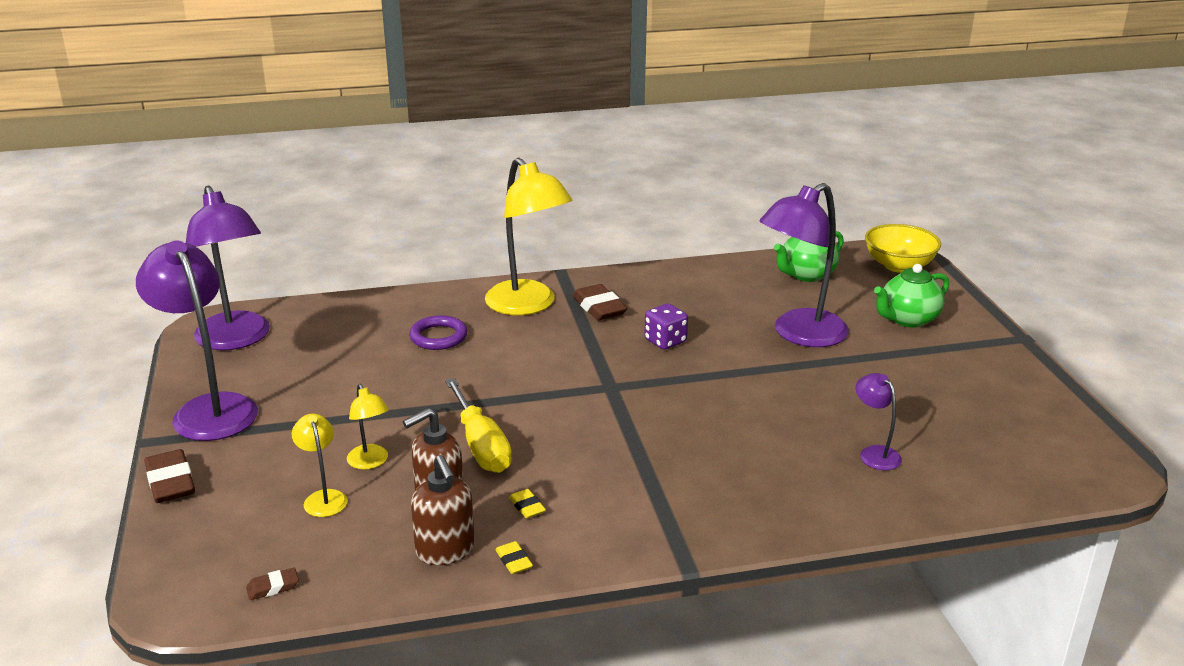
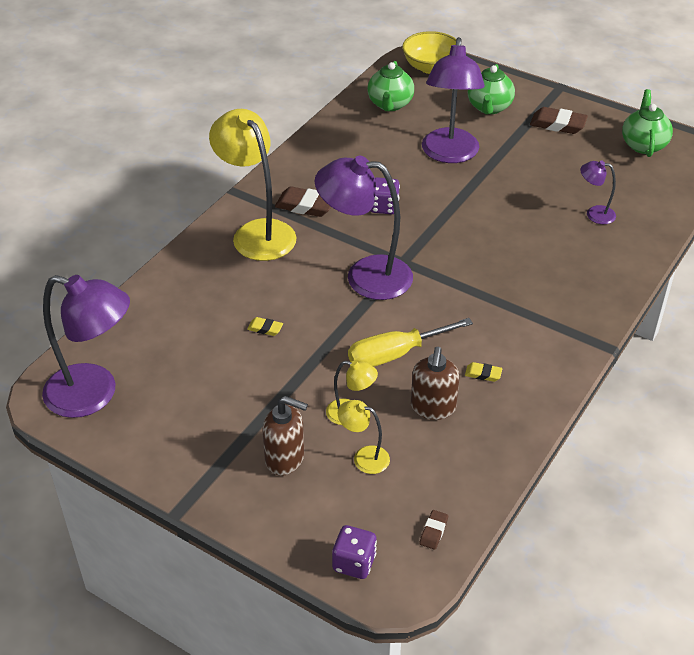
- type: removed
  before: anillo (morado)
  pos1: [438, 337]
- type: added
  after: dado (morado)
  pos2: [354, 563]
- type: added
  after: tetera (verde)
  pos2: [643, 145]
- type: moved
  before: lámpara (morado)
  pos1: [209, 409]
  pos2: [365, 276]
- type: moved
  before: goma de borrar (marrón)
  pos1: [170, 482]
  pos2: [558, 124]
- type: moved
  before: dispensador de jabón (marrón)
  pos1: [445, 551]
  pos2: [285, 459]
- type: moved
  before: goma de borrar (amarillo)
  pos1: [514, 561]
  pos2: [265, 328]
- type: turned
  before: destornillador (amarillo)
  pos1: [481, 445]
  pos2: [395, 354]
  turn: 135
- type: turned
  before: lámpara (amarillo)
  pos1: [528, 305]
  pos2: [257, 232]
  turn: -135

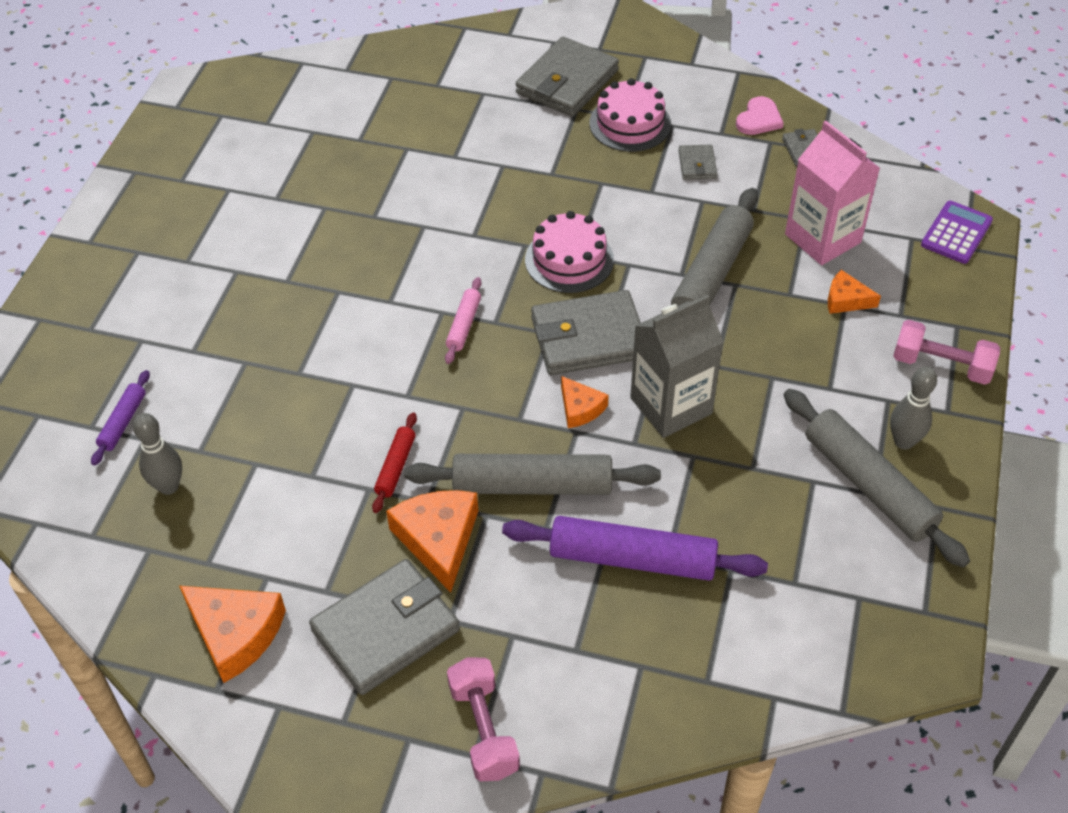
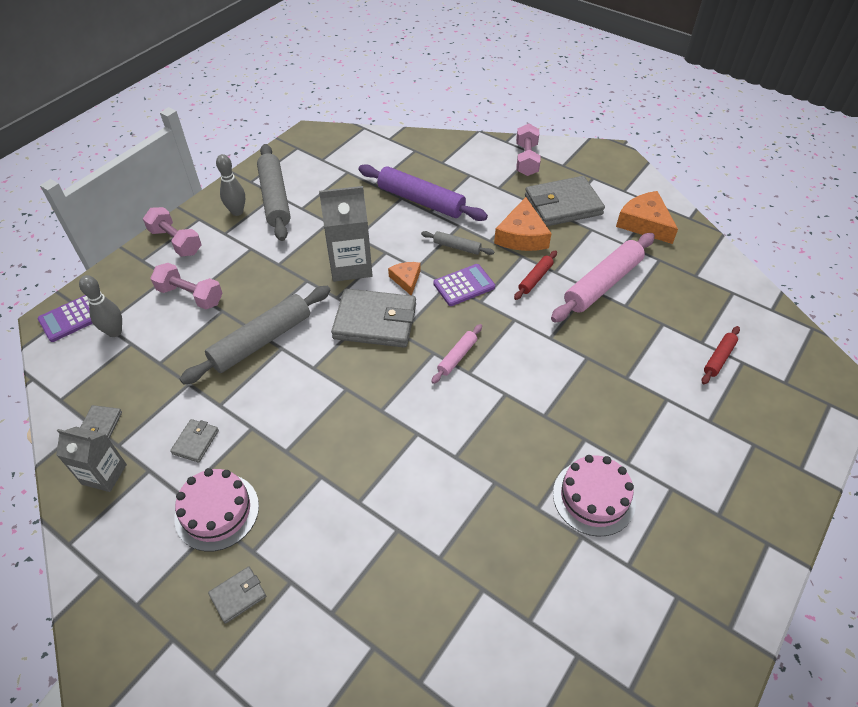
- type: removed
  before: cartón de leche (rosa)
  pos1: [822, 238]
- type: added
  after: calculadora (morado)
  pos2: [464, 285]
- type: added
  after: rodillo (rosa)
  pos2: [602, 284]
- type: moved
  before: bolo (gris)
  pos1: [168, 486]
  pos2: [115, 332]
- type: moved
  before: tarta (rosa)
  pos1: [569, 260]
  pos2: [593, 497]
- type: replaced
  before: corazón (rosa)
  after: cartón de leche (gris)
  pos1: [759, 119]
  pos2: [104, 474]
- type: replaced
  before: queso (naranja)
  after: mancuerna (rosa)
  pos1: [846, 300]
  pos2: [190, 296]
- type: recoloured
  before: rodillo (morado)
  after: rodillo (rojo)
  pos1: [123, 422]
  pos2: [718, 358]
- type: resized
  before: rodillo (gris)
  pos1: [532, 485]
  pos2: [457, 247]
  scale: 0.49
- type: resized
  before: cartera (gris)
  pos1: [567, 82]
  pos2: [238, 595]
  scale: 0.47

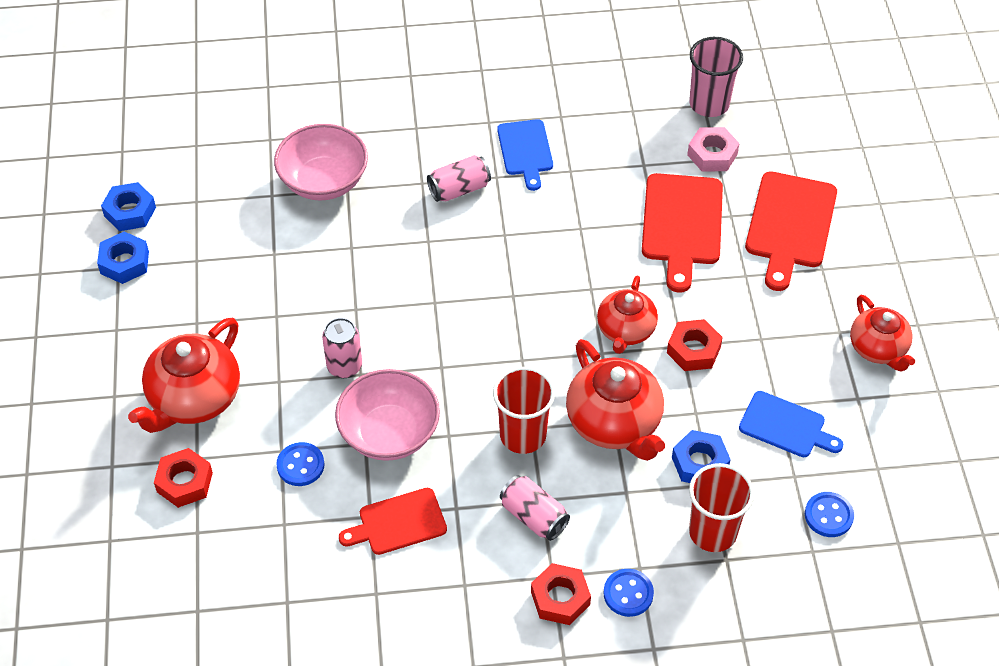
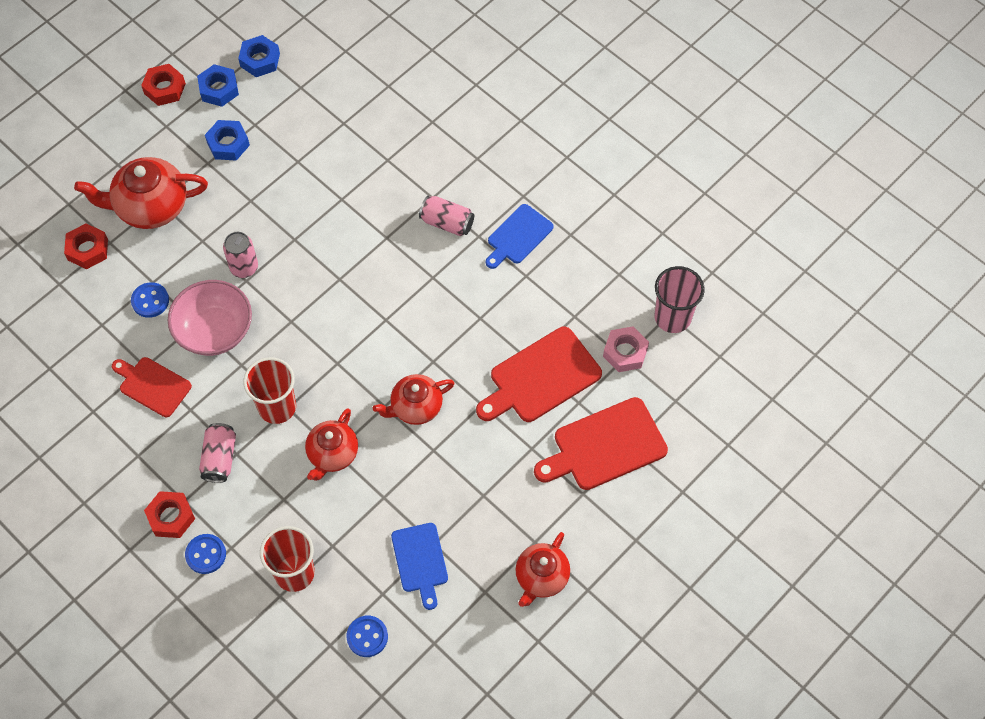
- type: removed
  before: cuenco (rosa)
  pos1: [324, 181]
- type: moved
  before: tuerca (rojo)
  pos1: [693, 350]
  pos2: [164, 88]
- type: moved
  before: tuerca (azul)
  pos1: [700, 463]
  pos2: [228, 144]
- type: resized
  before: tetera (rojo)
  pos1: [614, 423]
  pos2: [332, 454]
  scale: 0.65

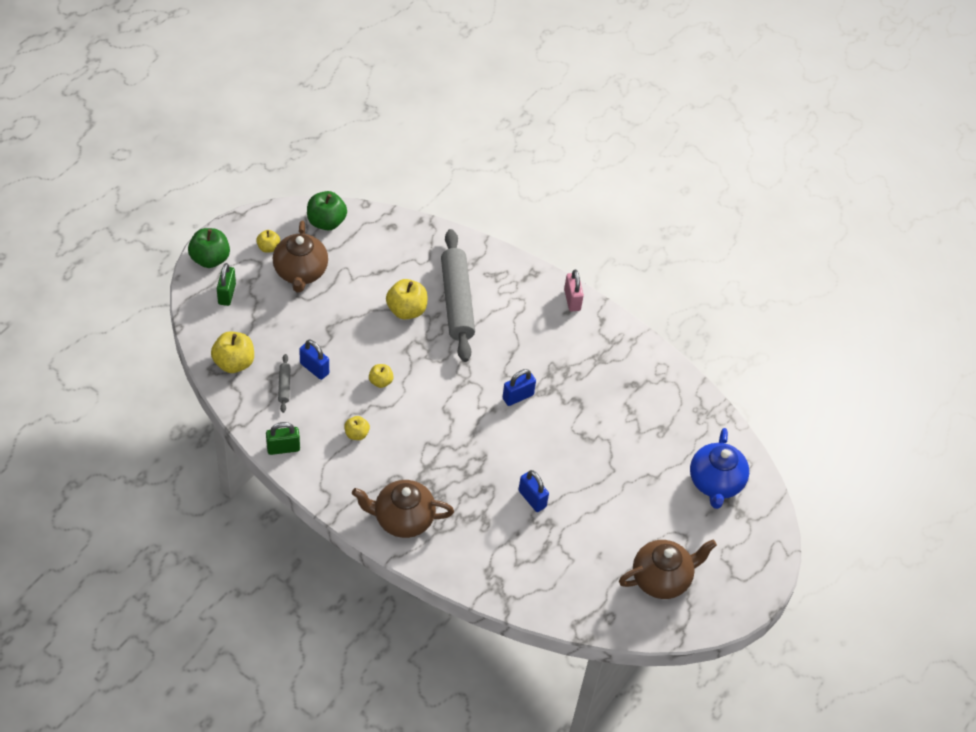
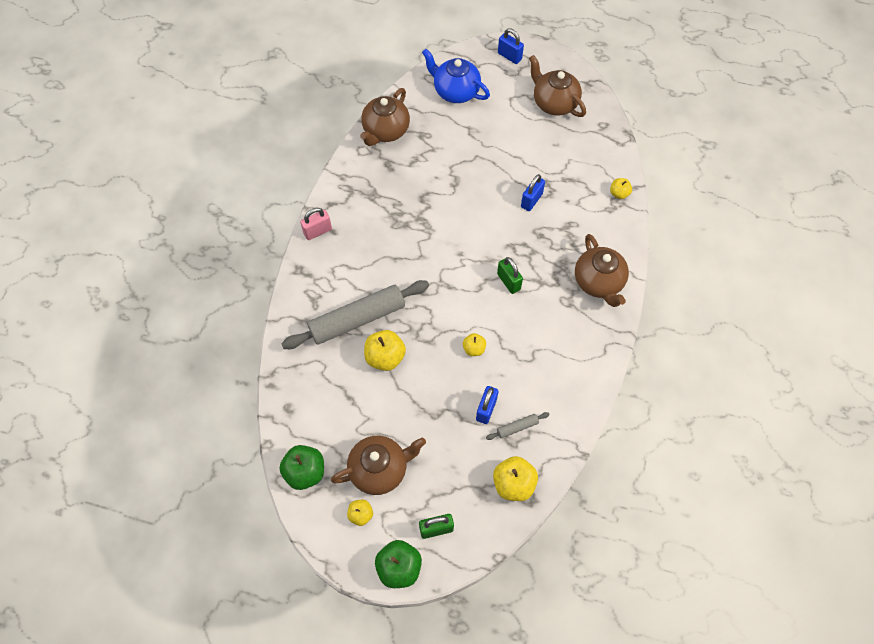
- type: added
  after: tetera (marrón)
  pos2: [385, 131]
- type: moved
  before: candado (verde)
  pos1: [283, 448]
  pos2: [508, 281]
- type: moved
  before: manzana (amarillo)
  pos1: [356, 434]
  pos2: [619, 193]
- type: moved
  before: candado (azul)
  pos1: [518, 396]
  pos2: [509, 56]
- type: turned
  before: tetera (azul)
  pos1: [715, 483]
  pos2: [455, 91]
  turn: -135

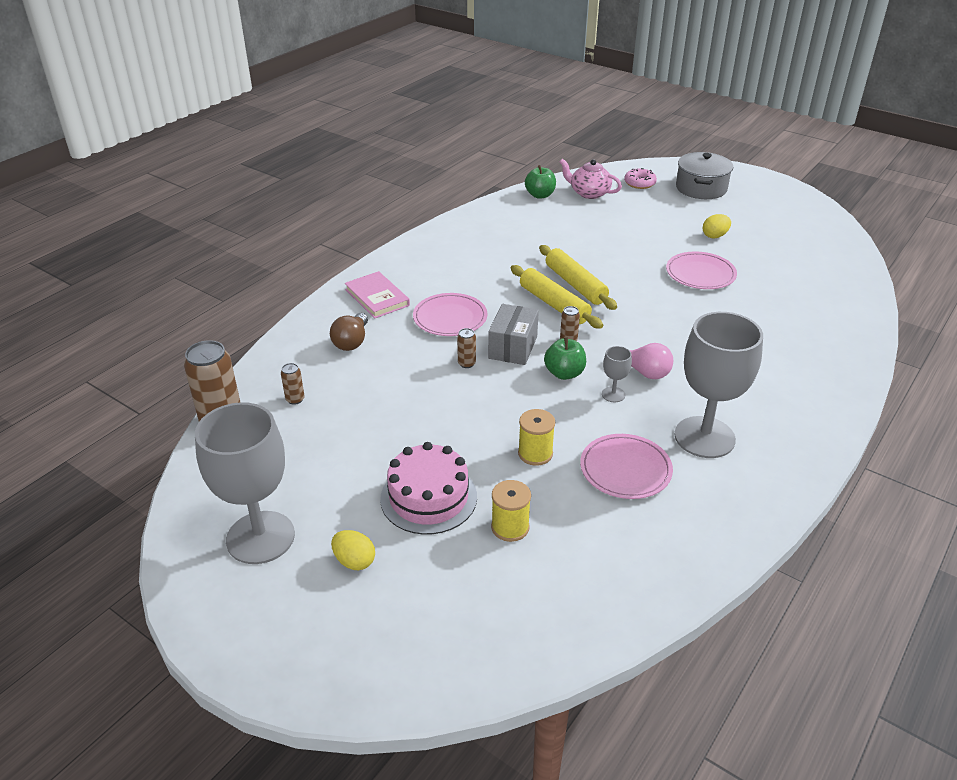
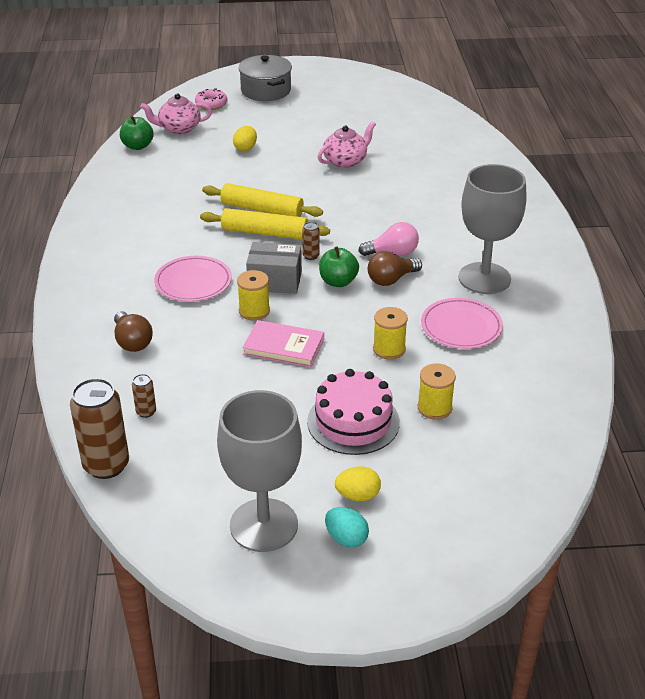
- type: added
  after: huevo (turquesa)
  pos2: [346, 538]
- type: moved
  before: libro (rosa)
  pos1: [377, 297]
  pos2: [283, 347]
- type: moved
  before: huevo (amarillo)
  pos1: [715, 236]
  pos2: [245, 148]
- type: replaced
  before: lata (marrón)
  after: carrete (amarillo)
  pos1: [466, 363]
  pos2: [254, 311]
- type: replaced
  before: copa (gris)
  after: bombilla (marrón)
  pos1: [613, 394]
  pos2: [391, 279]
- type: replaced
  before: plato (rosa)
  after: tetera (rosa)
  pos1: [700, 274]
  pos2: [345, 161]
- type: turned
  before: caja (gris)
  pos1: [513, 347]
  pos2: [275, 281]
  turn: -60

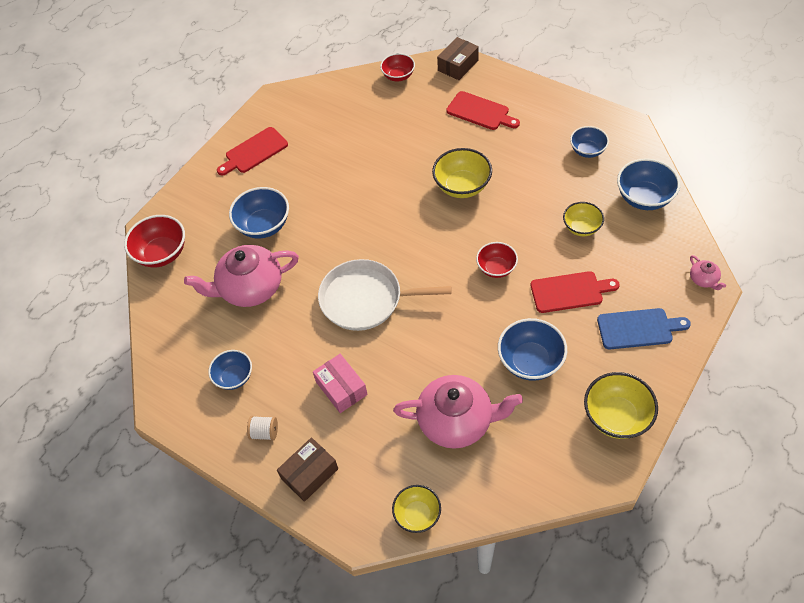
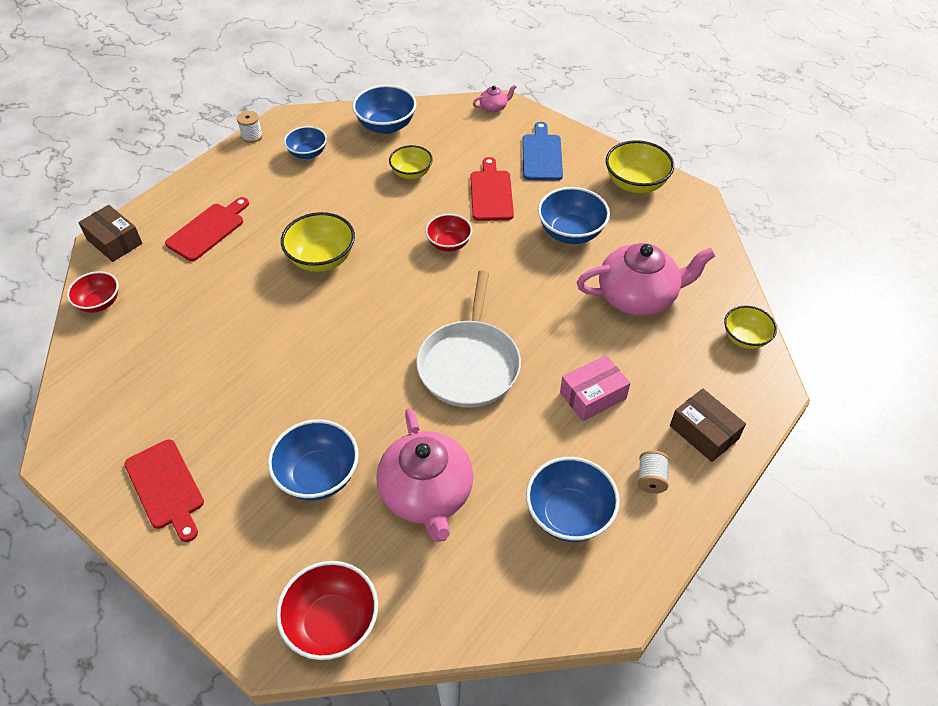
- type: added
  after: carrete (blanco)
  pos2: [252, 136]
- type: turned
  before: tetera (rosa)
  pos1: [456, 421]
  pos2: [638, 296]
  turn: 75
- type: resized
  before: cuenco (azul)
  pos1: [234, 377]
  pos2: [569, 514]
  scale: 1.53

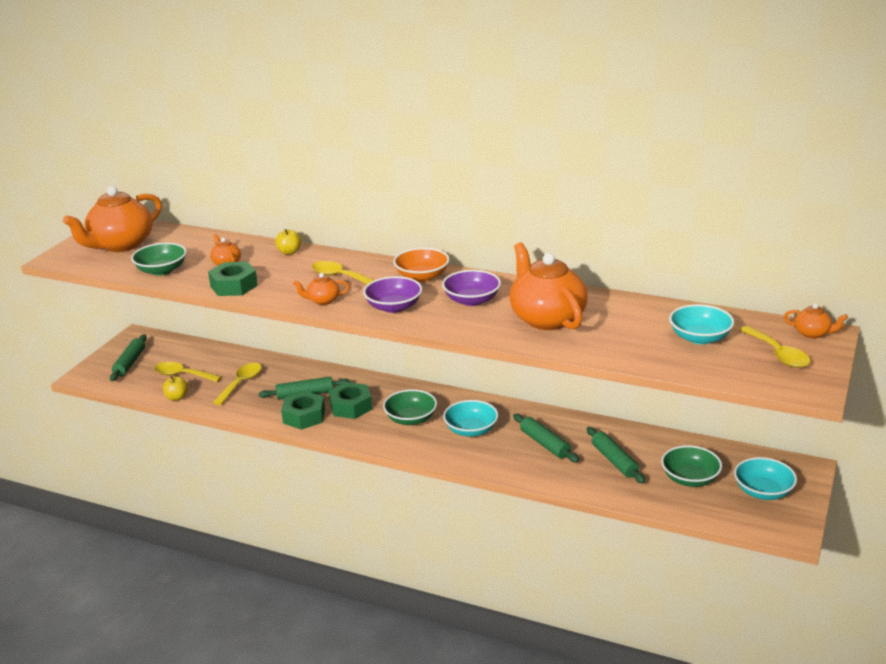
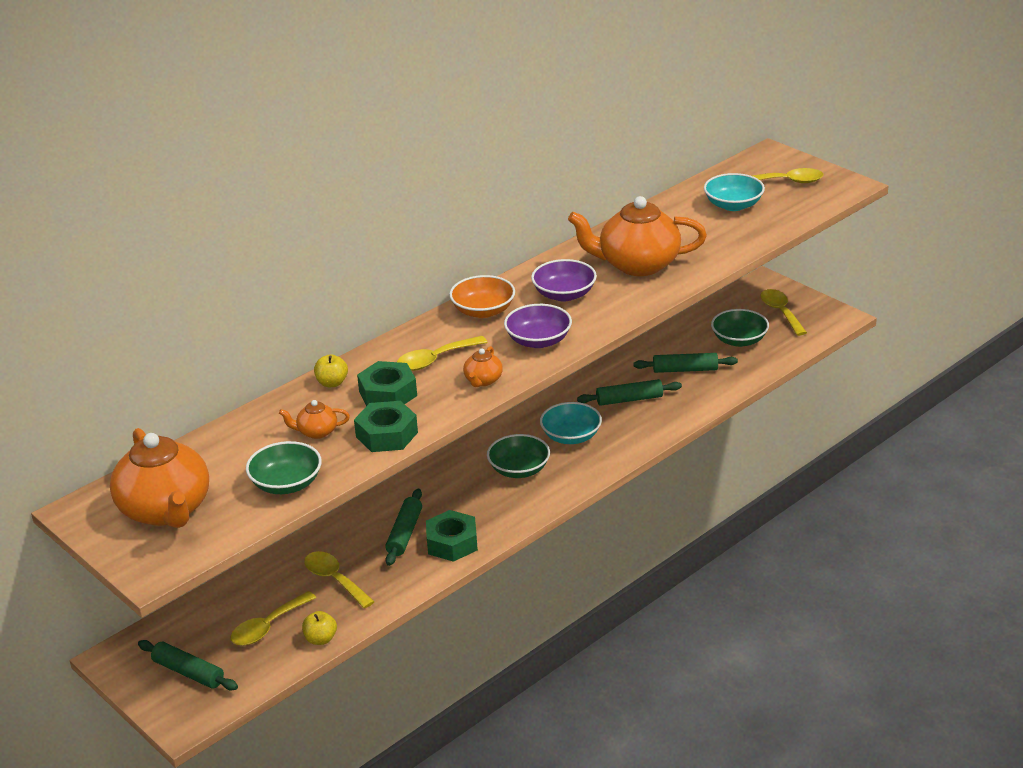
- type: removed
  before: tetera (naranja)
  pos1: [812, 333]
- type: moved
  before: tuerca (verde)
  pos1: [351, 406]
  pos2: [388, 393]
- type: replaced
  before: cuenco (turquesa)
  after: cuchara (amarillo)
  pos1: [763, 491]
  pos2: [780, 312]

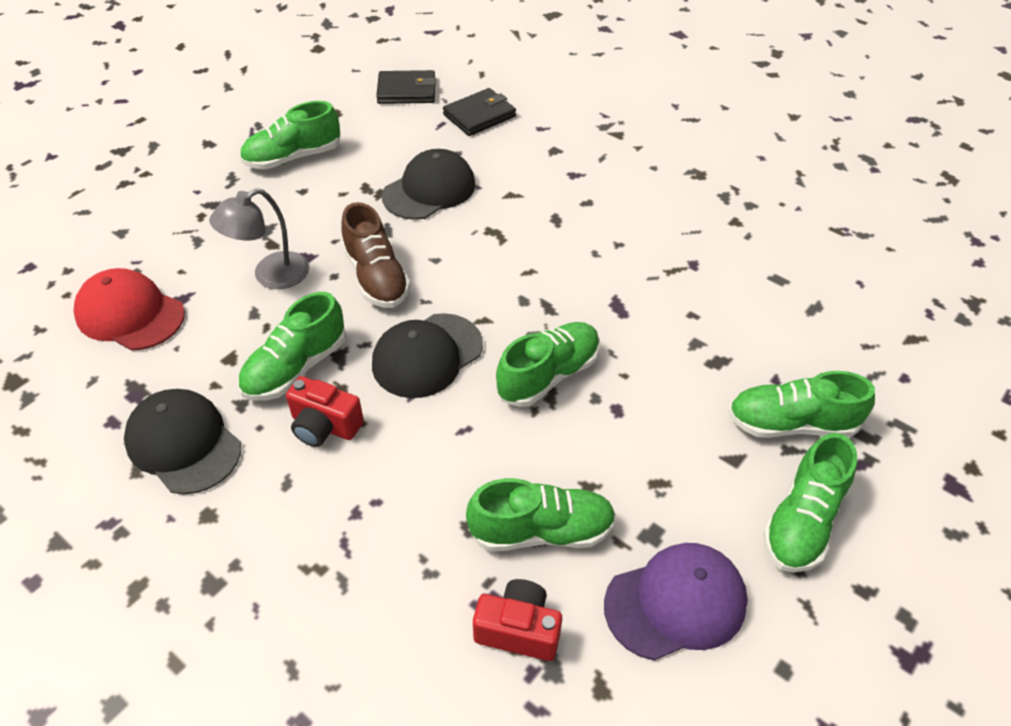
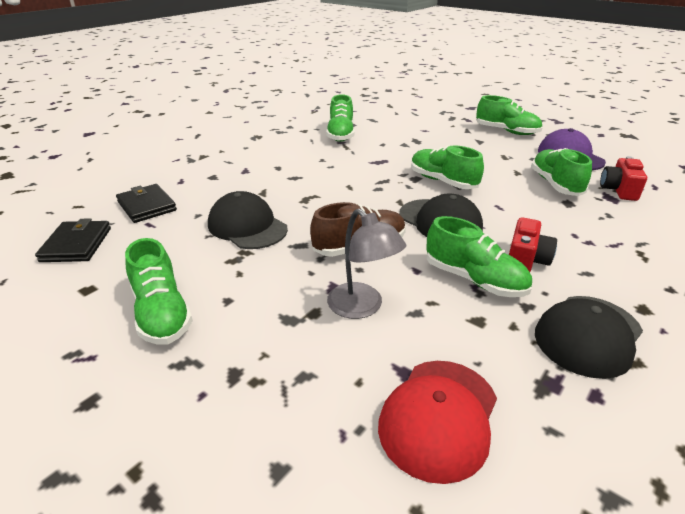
- type: moved
  before: zapato (verde)
  pos1: [791, 424]
  pos2: [341, 134]

